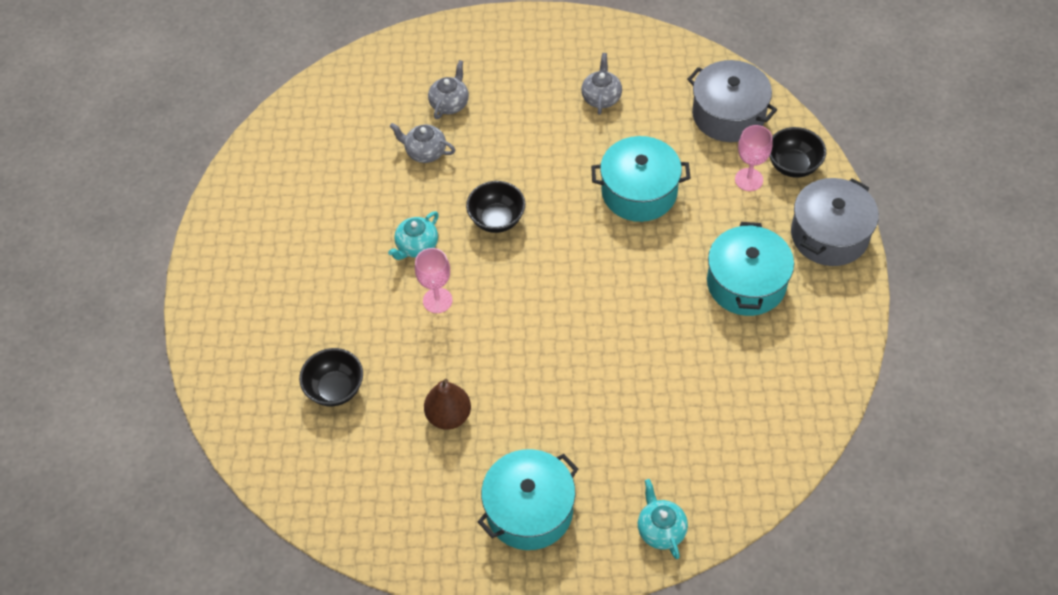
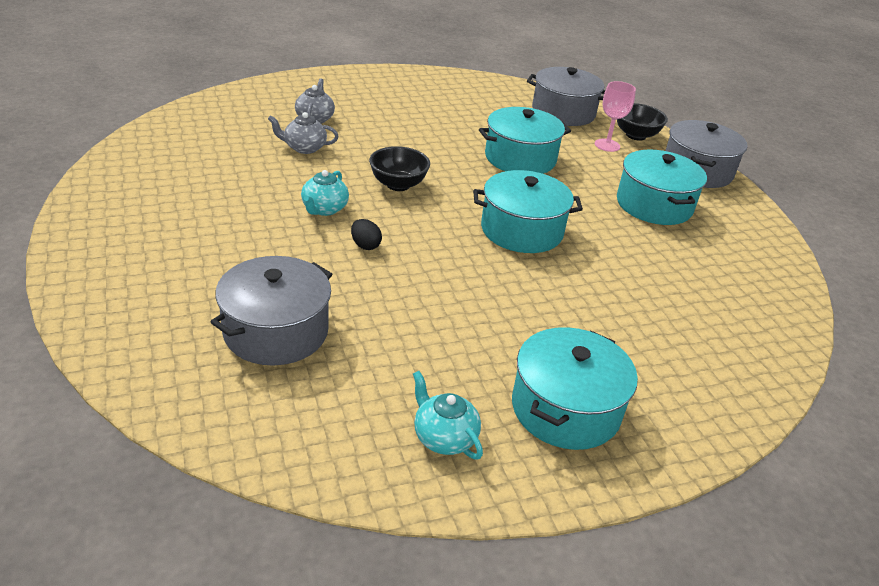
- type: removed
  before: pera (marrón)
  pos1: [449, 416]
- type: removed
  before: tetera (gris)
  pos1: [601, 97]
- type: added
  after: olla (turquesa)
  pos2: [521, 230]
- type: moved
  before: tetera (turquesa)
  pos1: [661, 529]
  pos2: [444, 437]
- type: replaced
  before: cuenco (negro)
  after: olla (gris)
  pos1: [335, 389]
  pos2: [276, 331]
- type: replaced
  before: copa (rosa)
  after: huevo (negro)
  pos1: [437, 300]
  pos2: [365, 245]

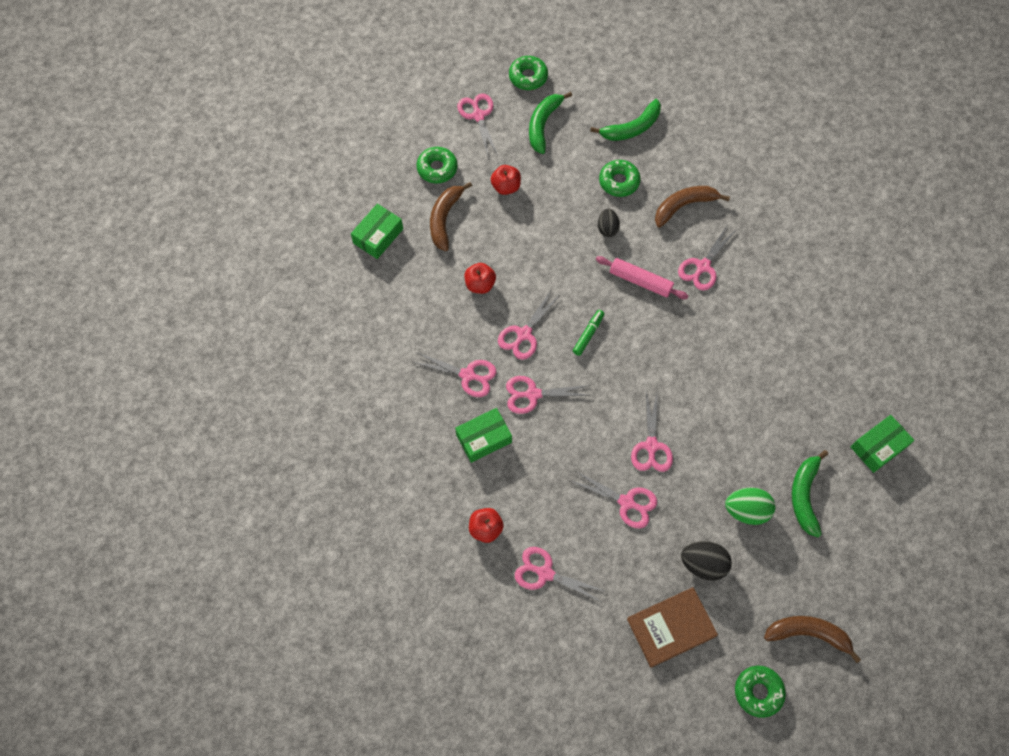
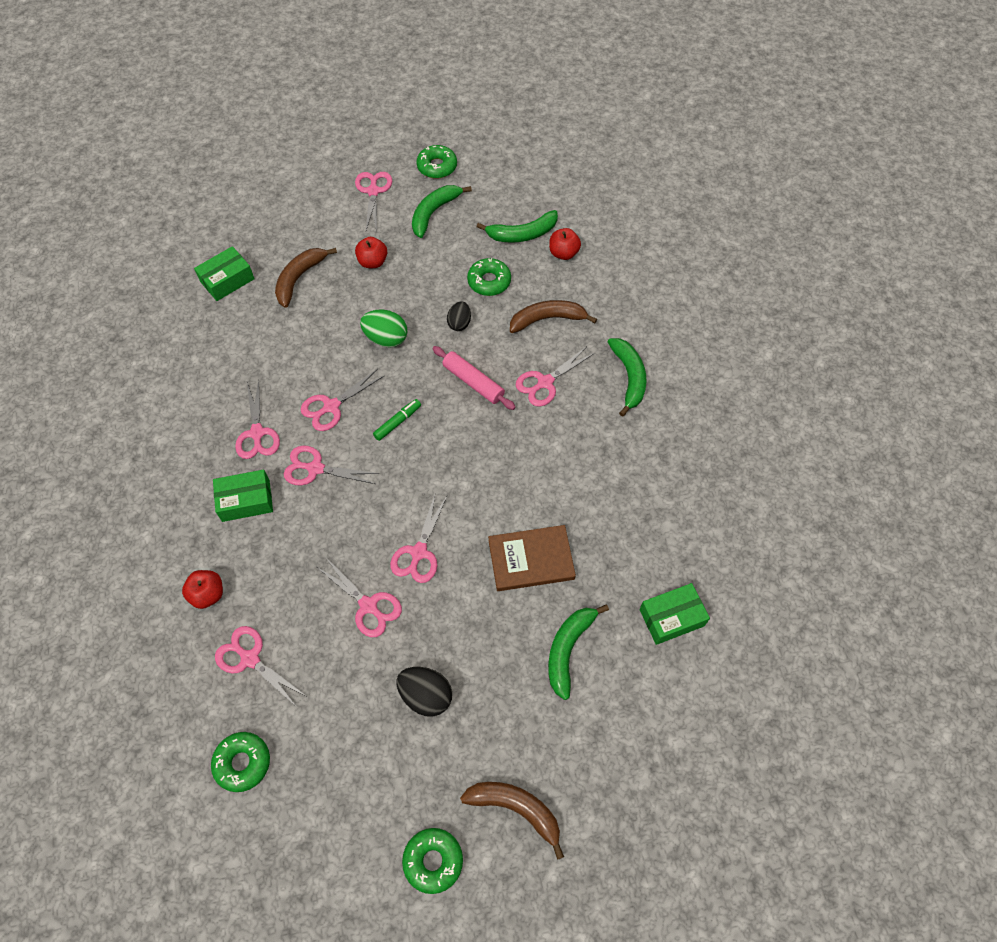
- type: added
  after: plátano (verde)
  pos2: [629, 377]
- type: moved
  before: rosquilla (verde)
  pos1: [437, 168]
  pos2: [242, 763]
- type: moved
  before: manzana (rojo)
  pos1: [480, 284]
  pos2: [563, 253]
- type: moved
  before: libro (marrón)
  pos1: [671, 627]
  pos2: [531, 559]
- type: moved
  before: huevo (verde)
  pos1: [746, 510]
  pos2: [386, 338]
- type: turned
  before: tijeras (rosa)
  pos1: [468, 375]
  pos2: [257, 433]
  turn: 45

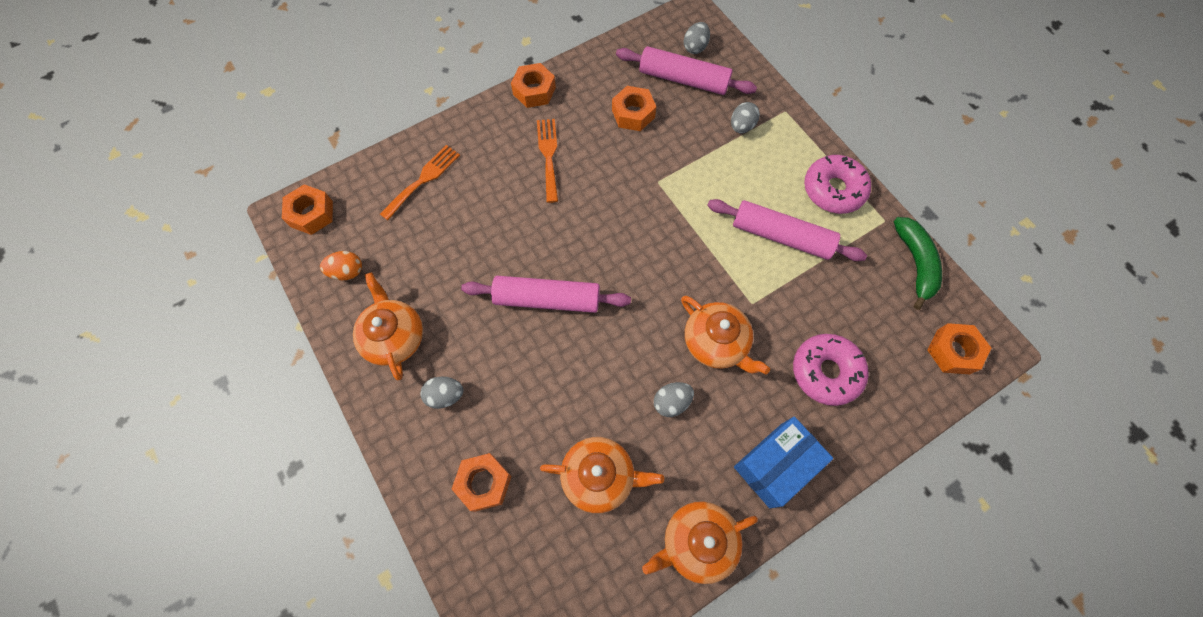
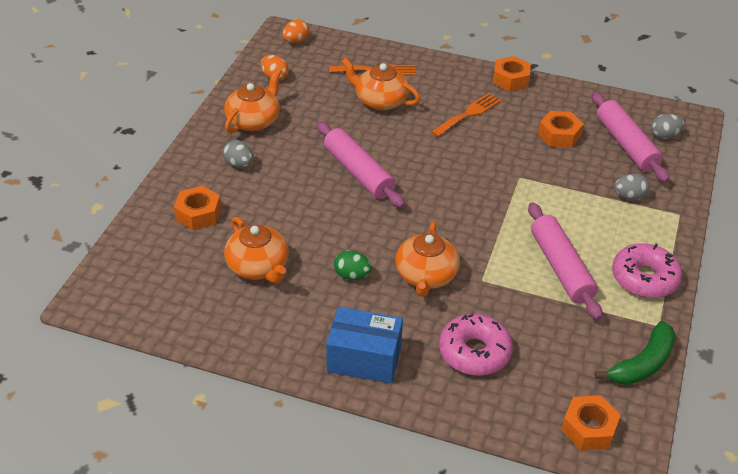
- type: moved
  before: tetera (naranja)
  pos1: [697, 542]
  pos2: [380, 101]
- type: replaced
  before: tuerca (naranja)
  after: huevo (naranja)
  pos1: [312, 214]
  pos2: [296, 41]
- type: recoloured
  before: huevo (gris)
  after: huevo (verde)
  pos1: [671, 402]
  pos2: [352, 275]

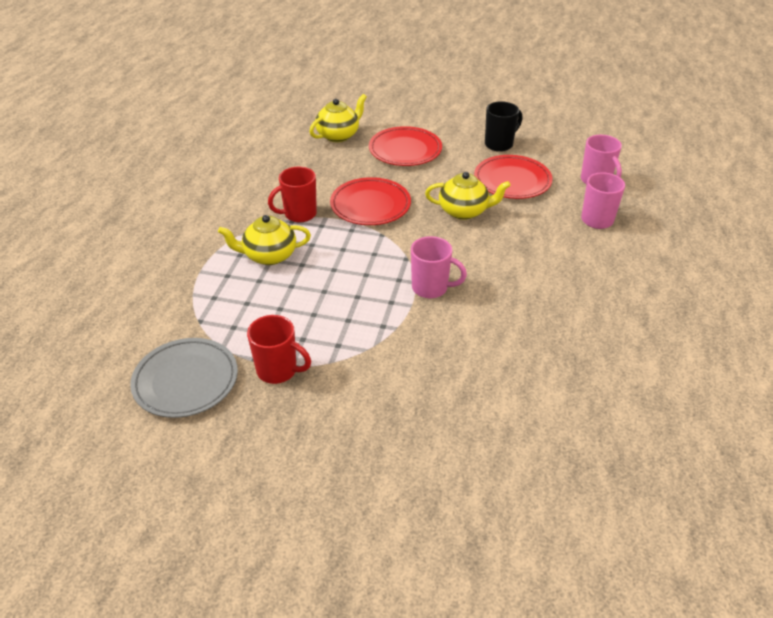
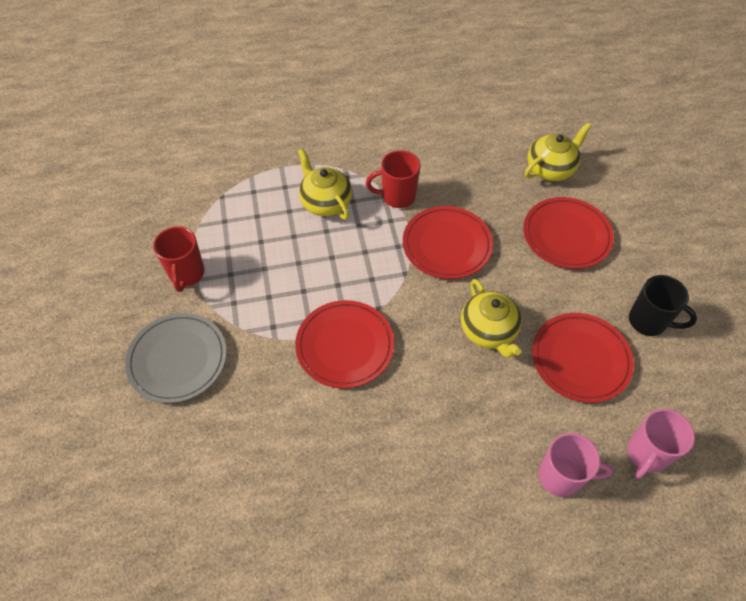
- type: moved
  before: plato (gris)
  pos1: [186, 381]
  pos2: [178, 359]
- type: replaced
  before: taza (rosa)
  after: plato (rojo)
  pos1: [431, 288]
  pos2: [345, 346]
- type: turned
  before: taza (rojo)
  pos1: [299, 214]
  pos2: [397, 196]
  turn: -45
- type: turned
  before: tetera (amarillo)
  pos1: [338, 135]
  pos2: [550, 169]
  turn: -60

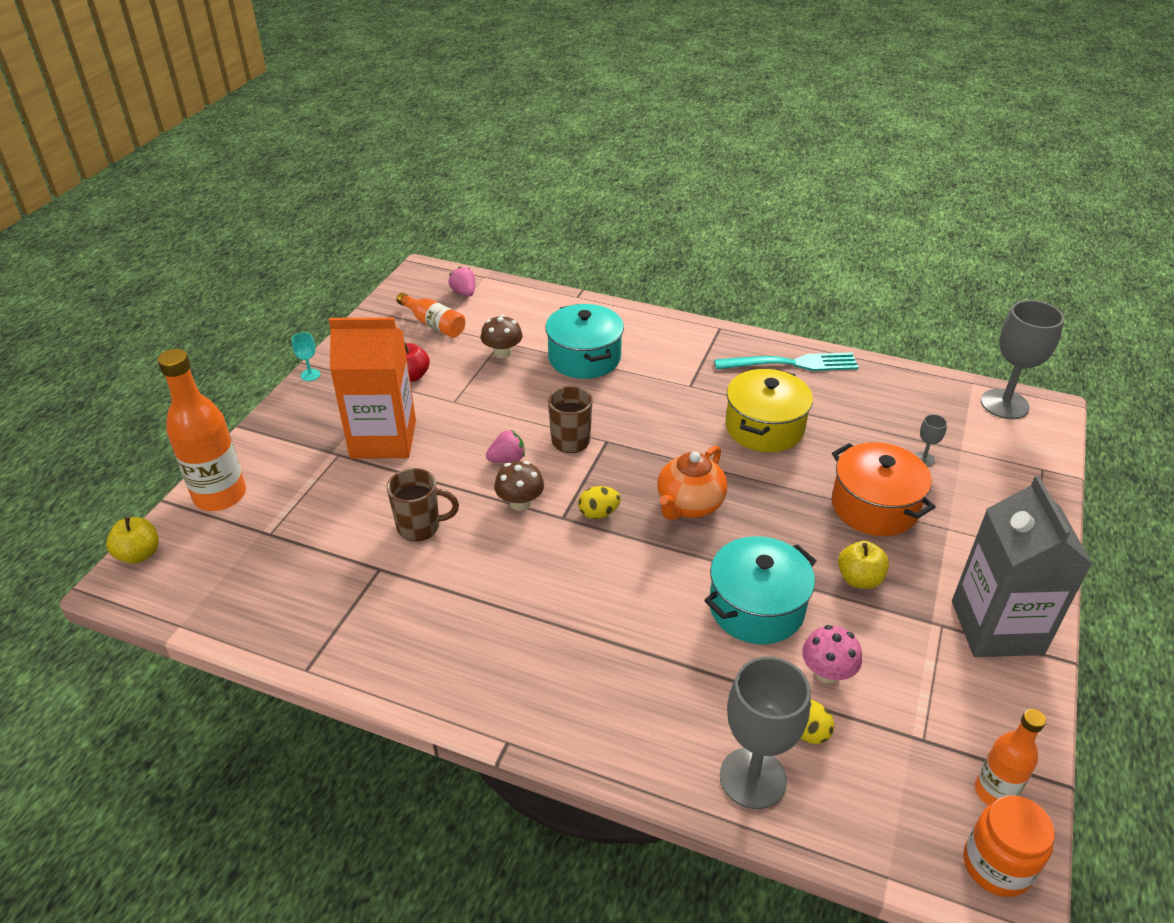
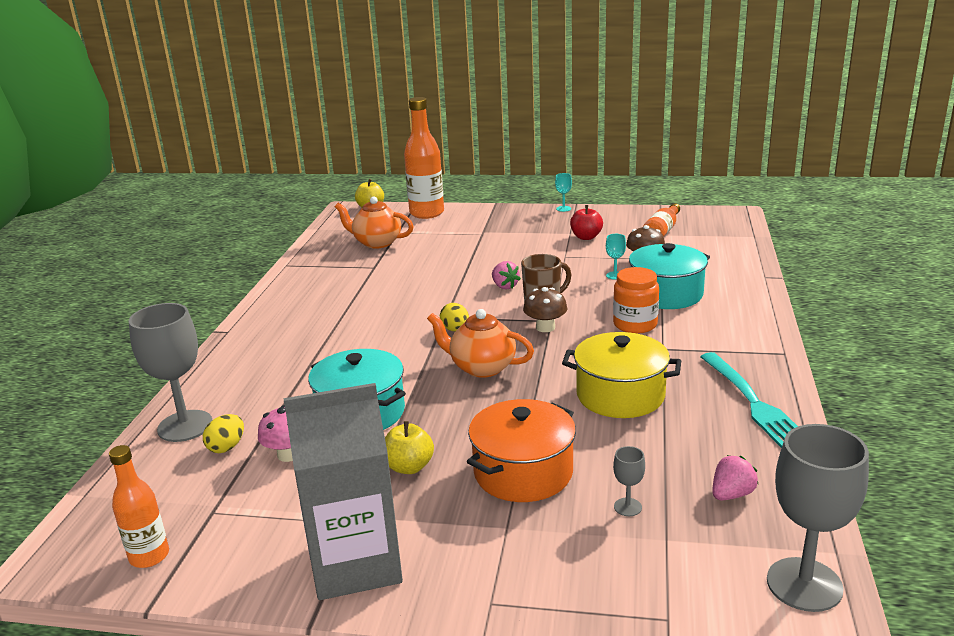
- type: removed
  before: cartón de leche (naranja)
  pos1: [383, 439]
- type: removed
  before: taza (marrón)
  pos1: [420, 527]
- type: added
  after: tetera (naranja)
  pos2: [377, 243]
- type: added
  after: copa (turquesa)
  pos2: [615, 275]
- type: moved
  before: fresa (rosa)
  pos1: [464, 293]
  pos2: [731, 494]
- type: moved
  before: seta (marrón)
  pos1: [520, 503]
  pos2: [545, 327]
- type: moved
  before: tarro (naranja)
  pos1: [996, 865]
  pos2: [635, 324]

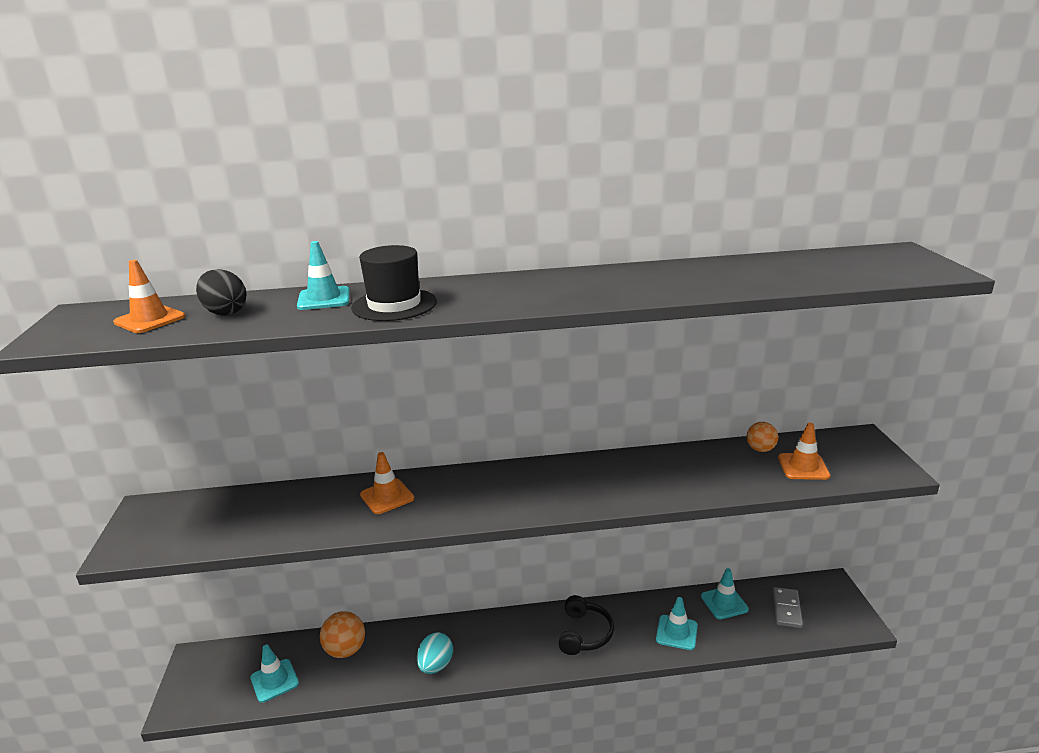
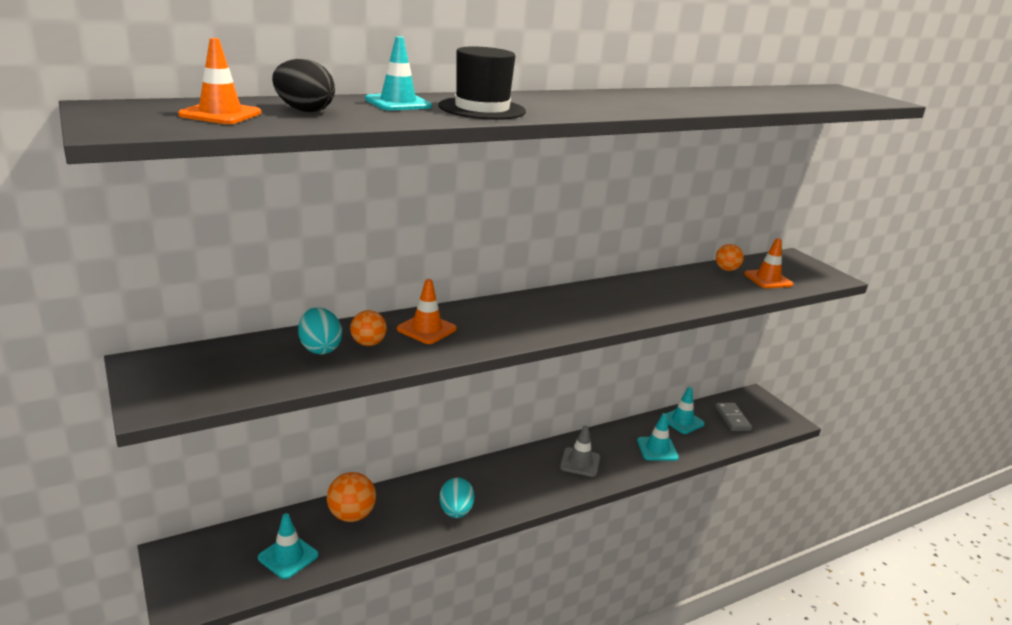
- type: added
  after: huevo (turquesa)
  pos2: [320, 348]
- type: added
  after: pelota (naranja)
  pos2: [368, 343]
- type: replaced
  before: auriculares (negro)
  after: cono de tráfico (gris)
  pos1: [584, 633]
  pos2: [580, 462]

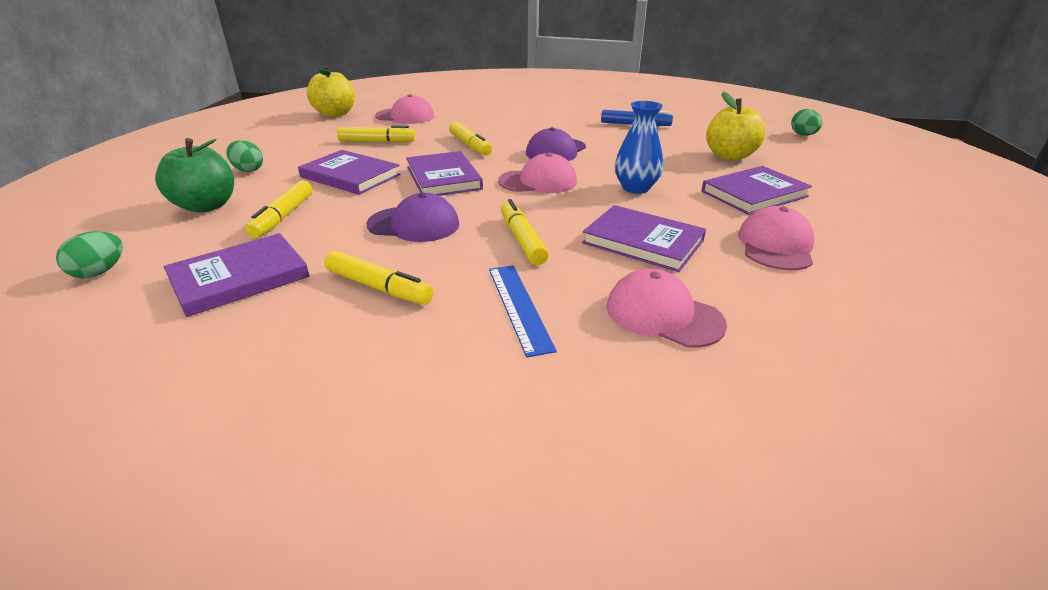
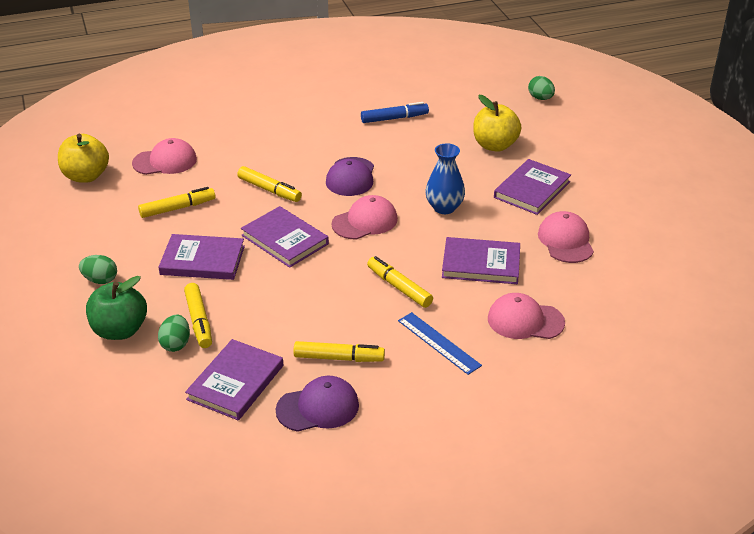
- type: moved
  before: huevo (verde)
  pos1: [100, 272]
  pos2: [176, 344]
- type: moved
  before: gorra (morado)
  pos1: [414, 224]
  pos2: [318, 407]

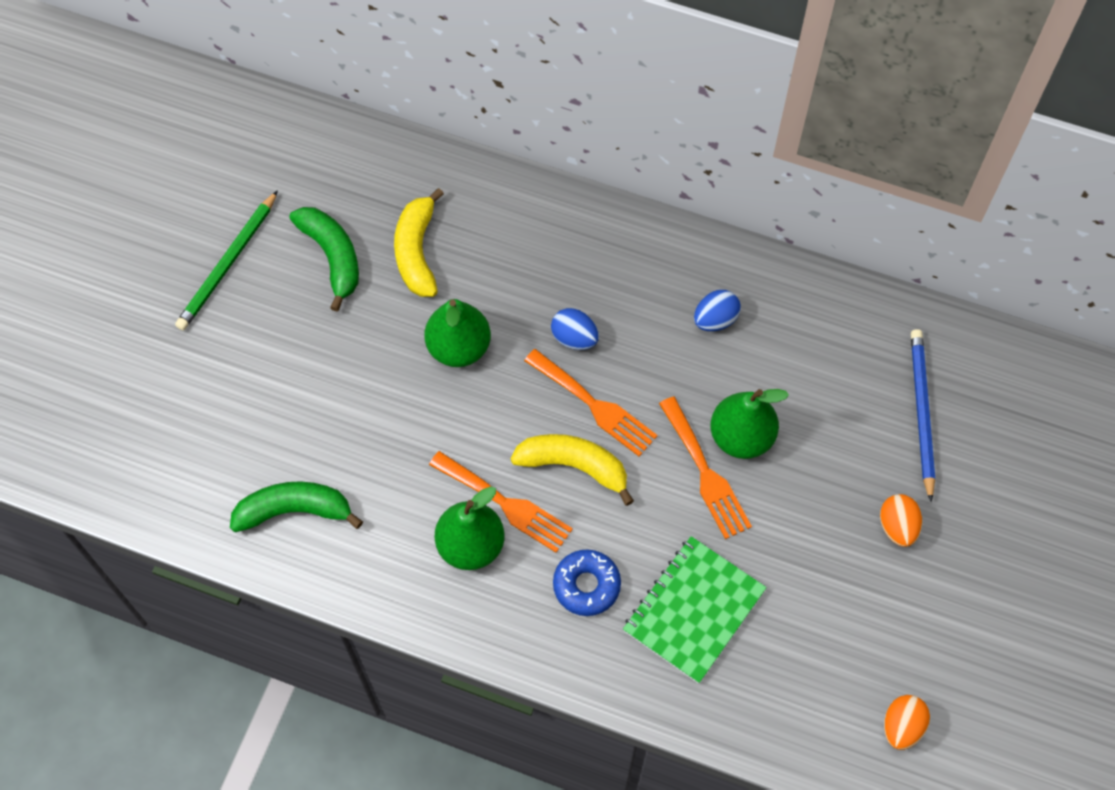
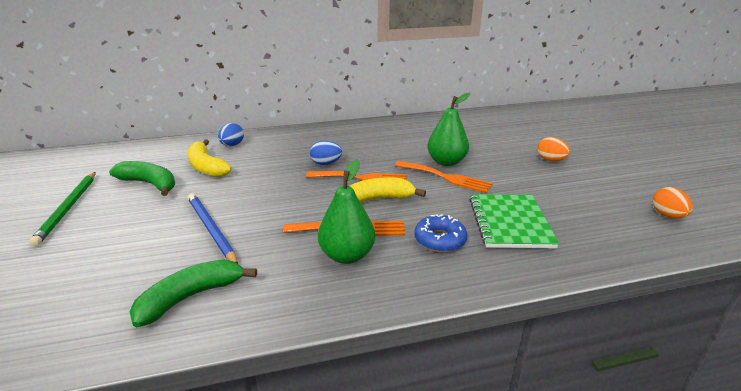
- type: removed
  before: pera (verde)
  pos1: [459, 347]
- type: moved
  before: huevo (azul)
  pos1: [715, 320]
  pos2: [232, 145]
- type: moved
  before: lápiz (azul)
  pos1: [921, 413]
  pos2: [211, 230]

